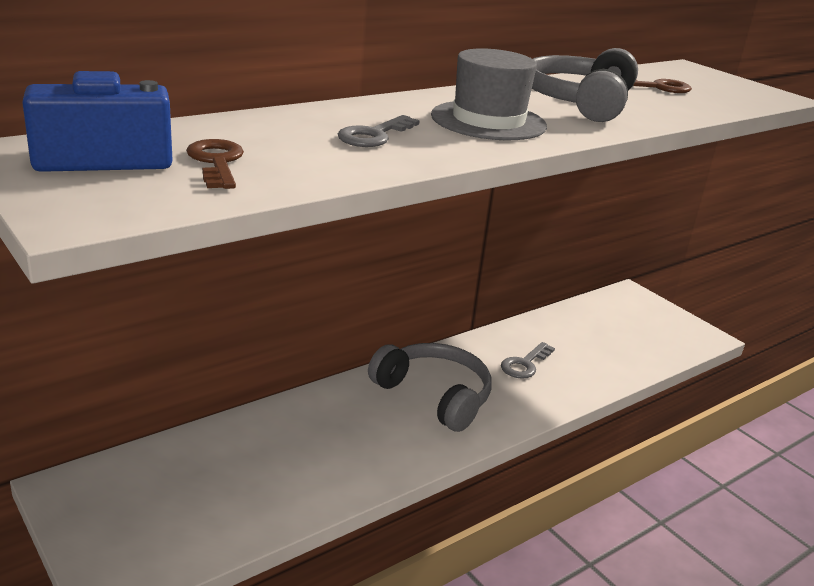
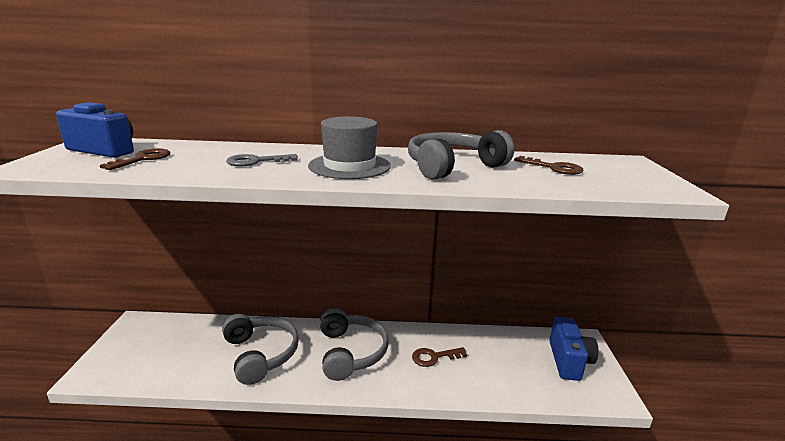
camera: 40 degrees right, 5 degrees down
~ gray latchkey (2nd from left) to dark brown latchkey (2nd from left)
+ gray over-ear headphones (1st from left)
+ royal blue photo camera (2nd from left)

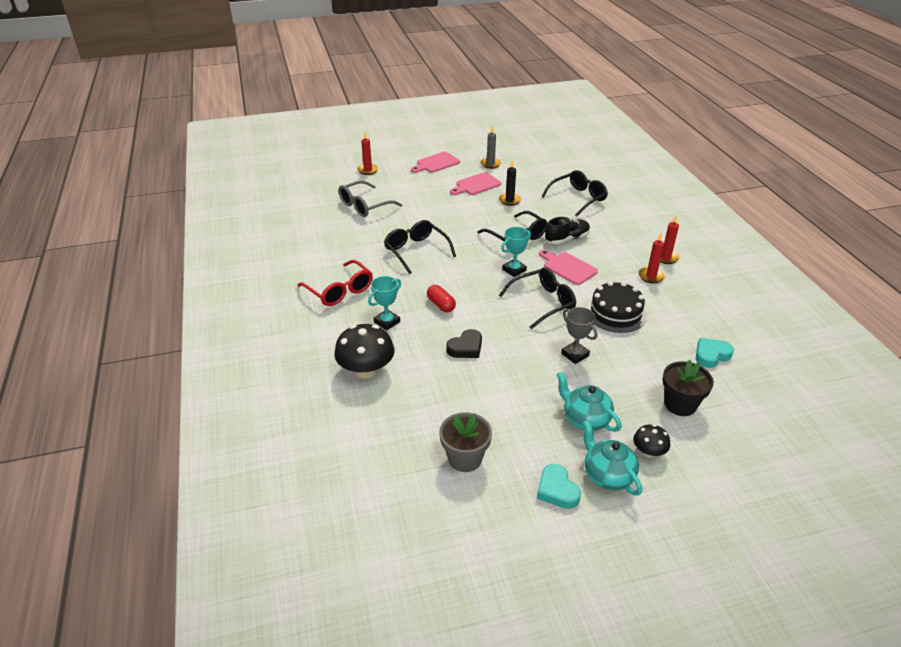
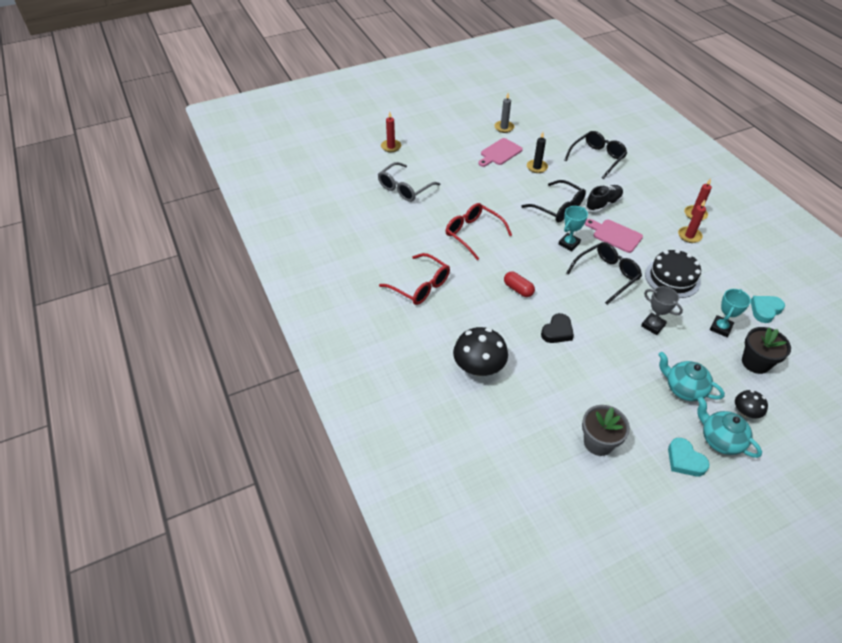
camera: 10 degrees left, 10 degrees up
- rosy bread board (1st from left)
~ black spectacles (1st from left) to crimson spectacles (2nd from left)
~ turquoise prize cup (1st from left in the first image) to turquoise prize cup (2nd from left)

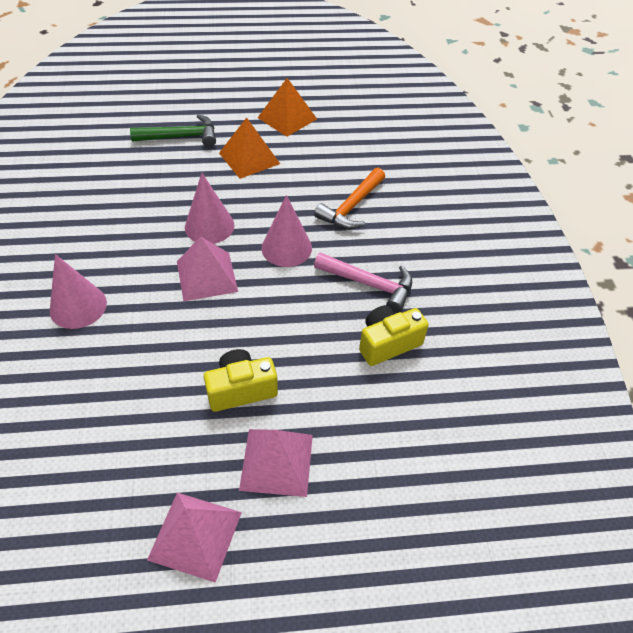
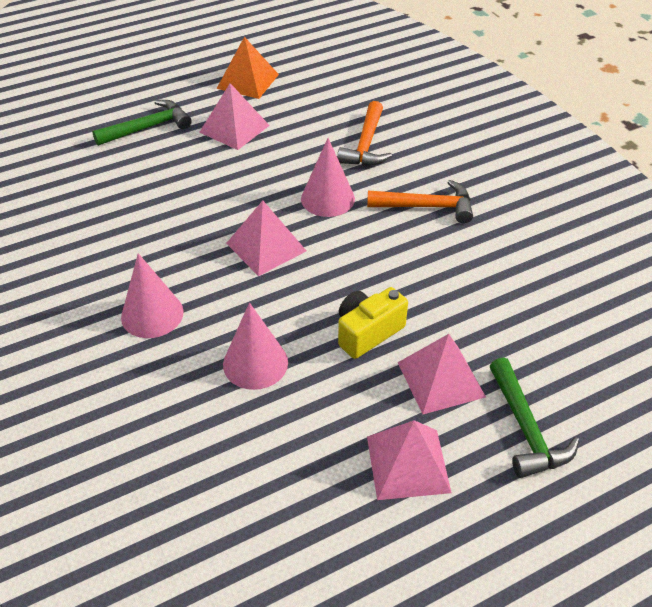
camera: 20 degrees left, 5 degrees down
~ orange pyramid shape (1st from left) to rosy pyramid shape (1st from left)
~ rosy cone (2nd from left)
~ rosy carpenter's hammer to orange carpenter's hammer (2nd from left)
- yellow photo camera (2nd from left)
+ green carpenter's hammer (2nd from left)

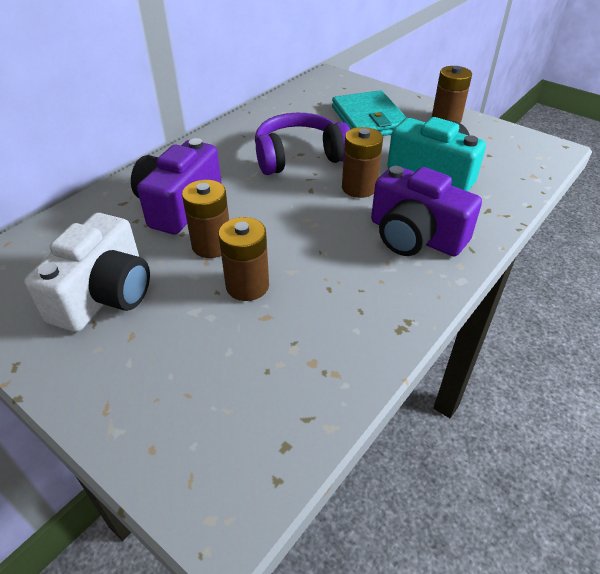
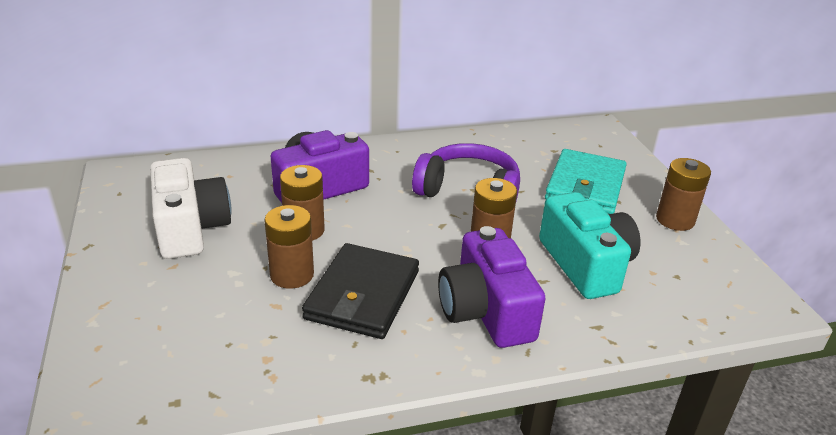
camera: 35 degrees right, 10 degrees down
~ white photo camera 75 degrees counterclockwise
+ black billfold

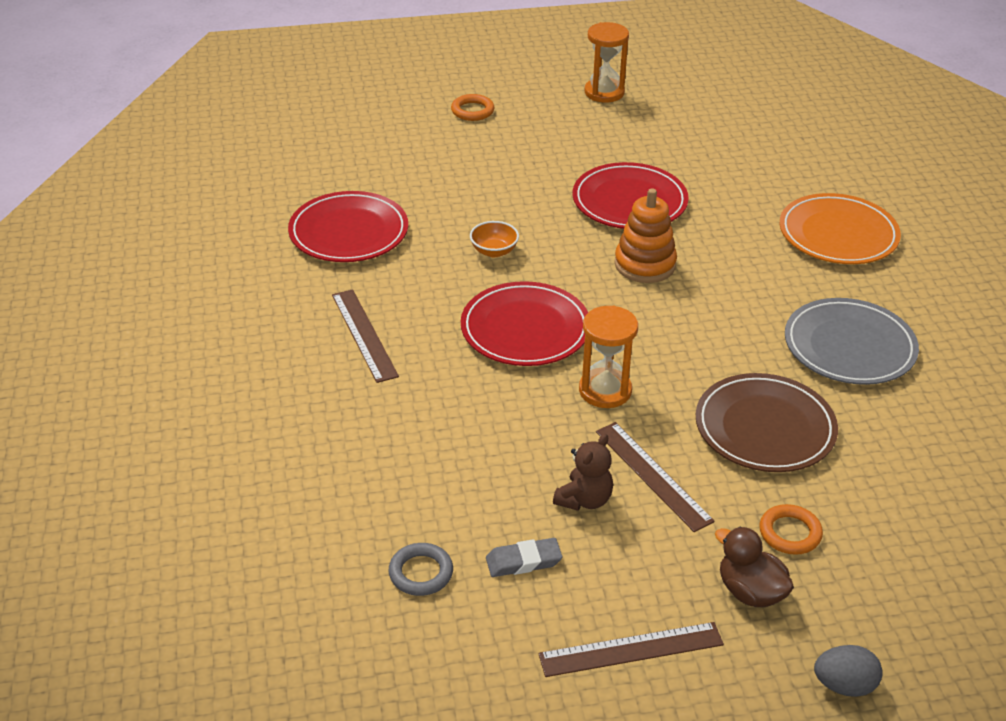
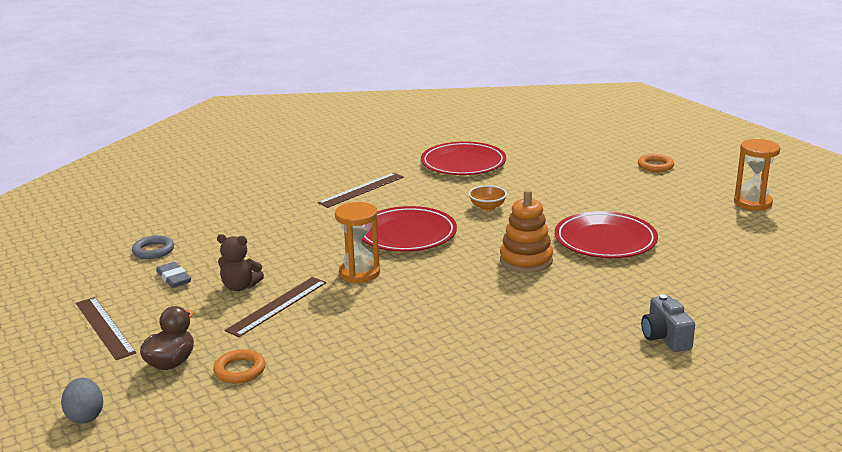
camera: 70 degrees right, 15 degrees down
~ orange dinner plate to gray photo camera
- gray dinner plate
- dark brown dinner plate

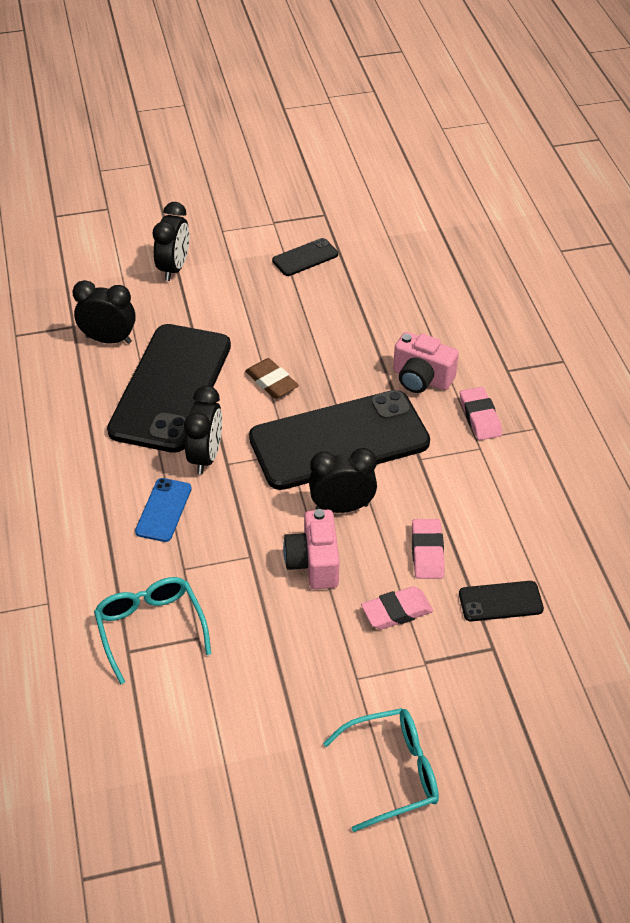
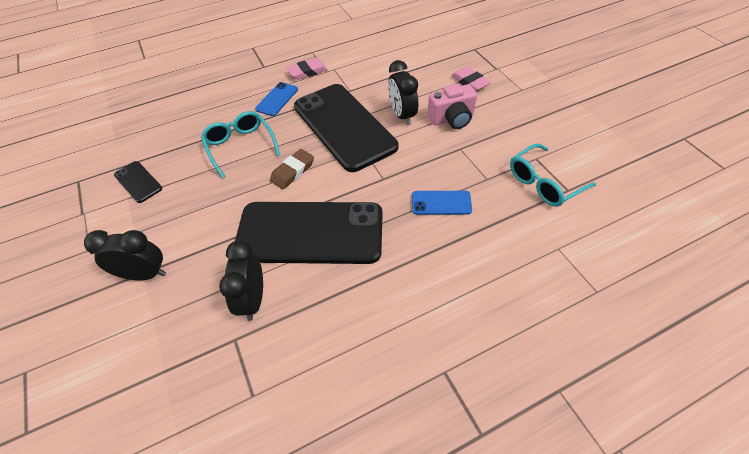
camera: 100 degrees left, 5 degrees up
~ rosy photo camera (2nd from left) to royal blue phone (1st from left)
- black alarm clock (3rd from left)
- rosy pencil eraser (2nd from left)
- black phone (4th from left)
~ turquoise spectacles (2nd from left in the first image) to turquoise spectacles (1st from left)

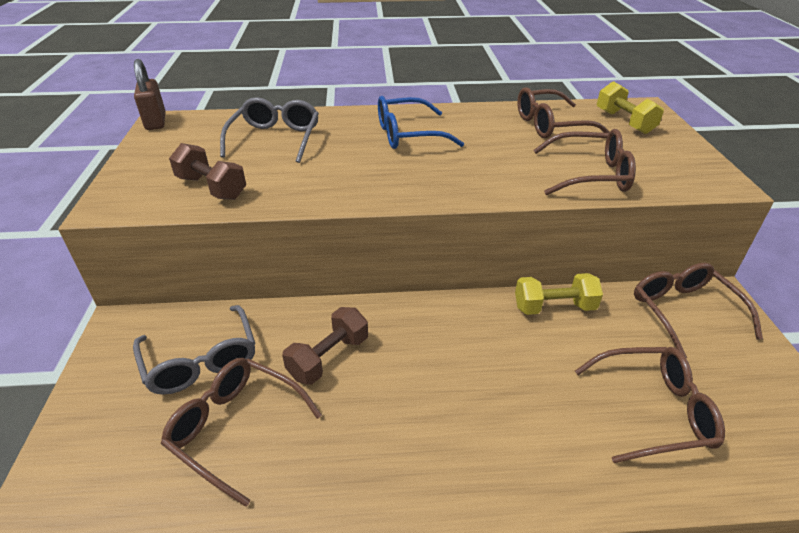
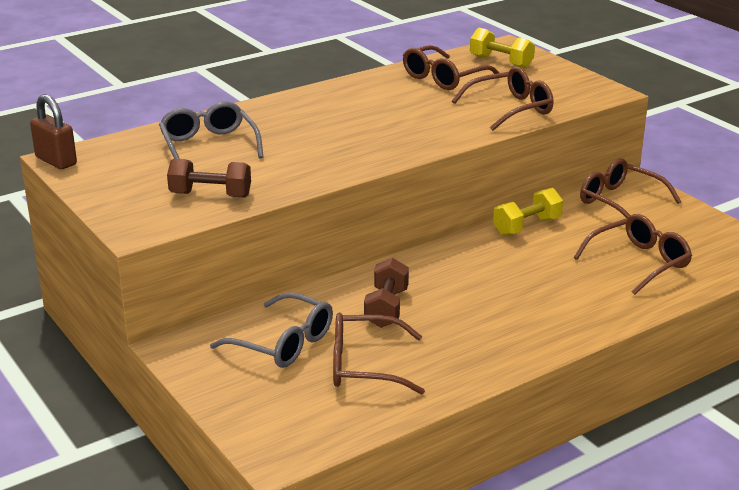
camera: 30 degrees left, 10 degrees down
- royal blue spectacles

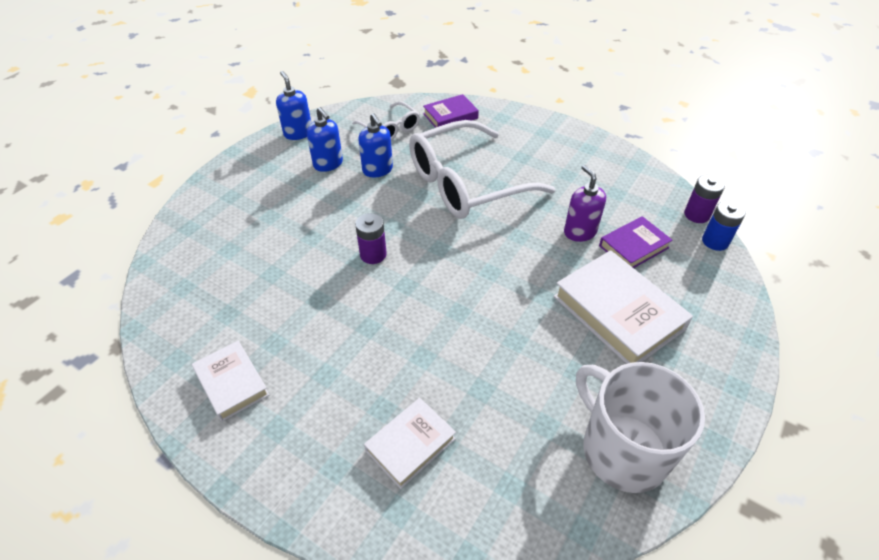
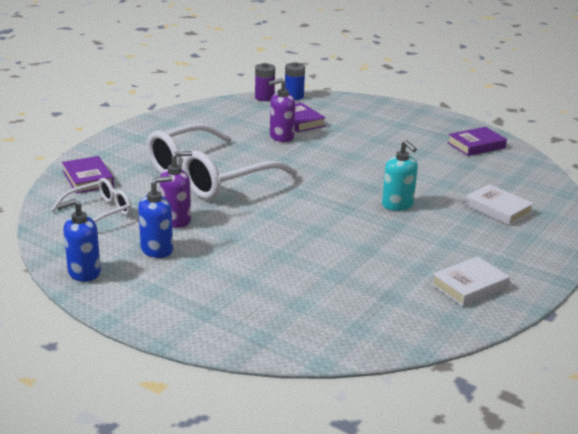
camera: 90 degrees left, 20 degrees down
~ royal blue soap dispenser (3rd from left) to royal purple soap dispenser (1st from left)
~ white spectacles (2nd from left) 75 degrees clockwise
- royal purple battery (1st from left)
- white book (3rd from left)
~ white mug to royal purple book (3rd from left)
+ turquoise soap dispenser

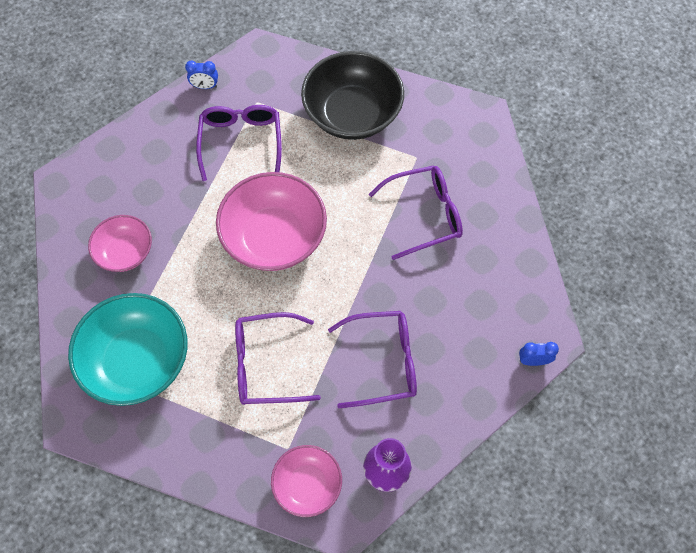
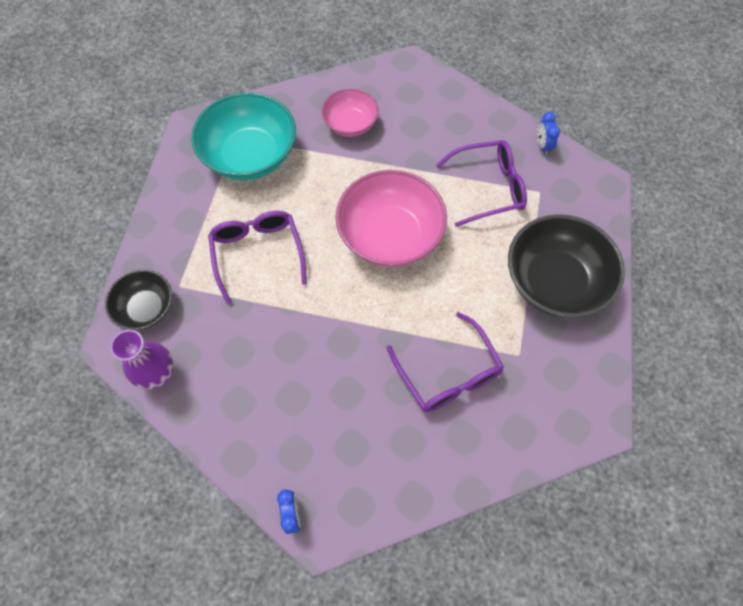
camera: 80 degrees right, 0 degrees up
- royal purple spectacles (3rd from left)
~ rosy serving bowl (3rd from left) to black serving bowl (1st from left)

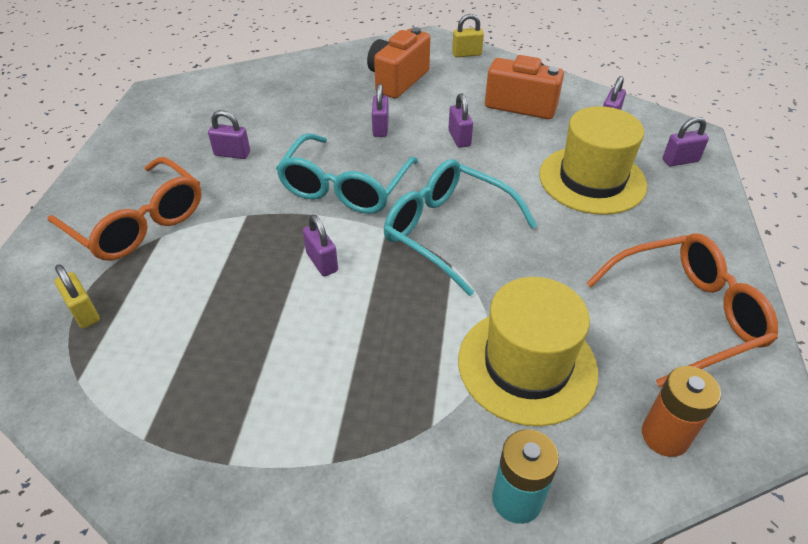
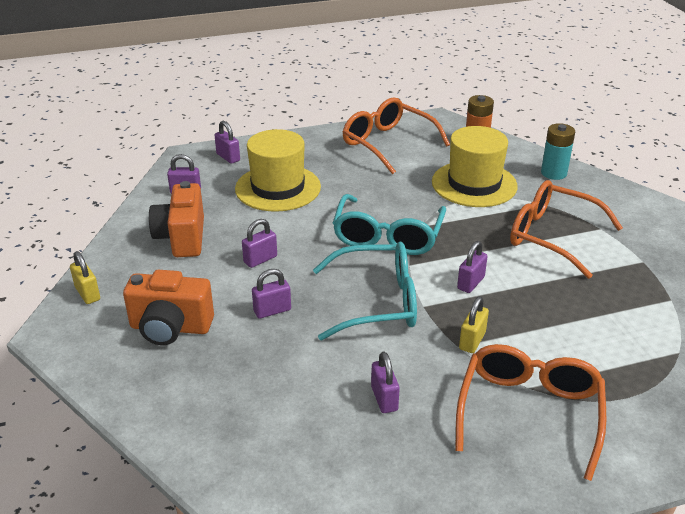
camera: 115 degrees left, 10 degrees down
~ yellow small lock (1st from left in the first image) to yellow small lock (2nd from left)
+ orange spectacles (3rd from left)

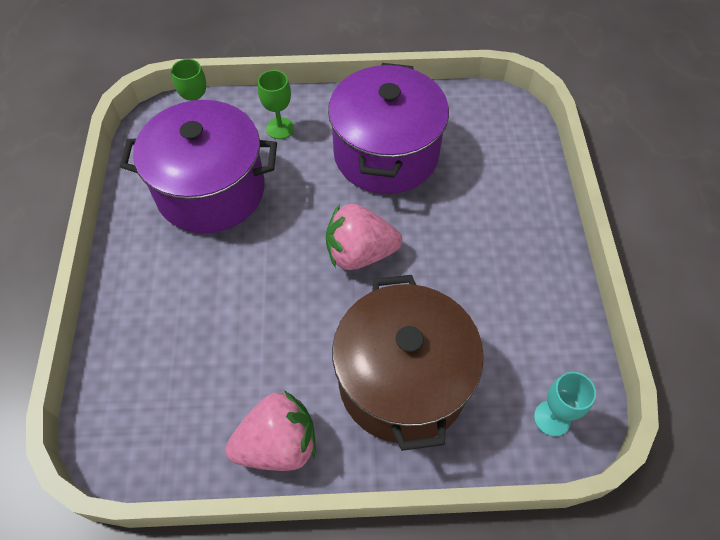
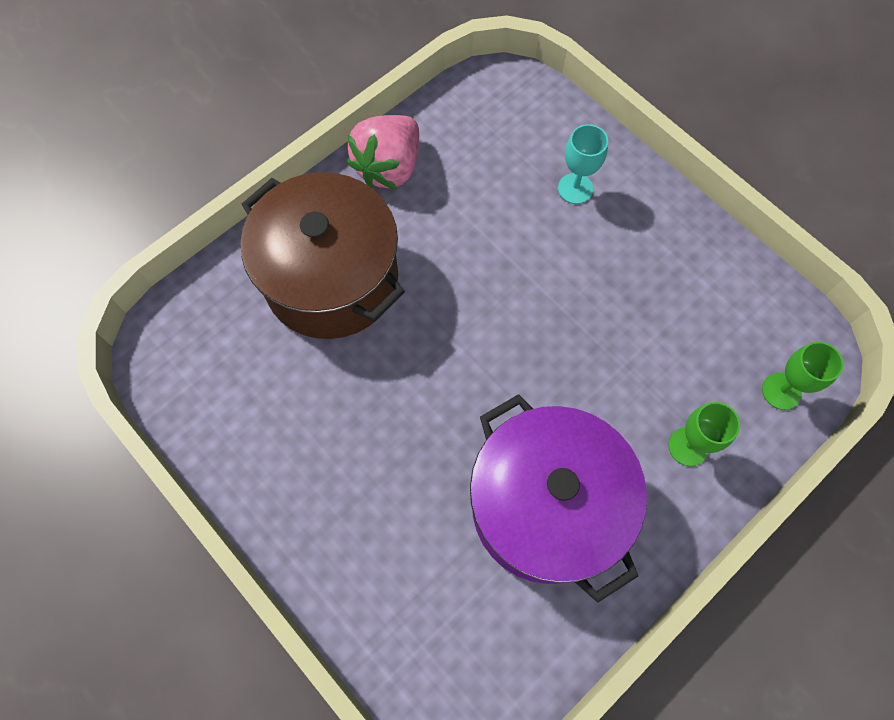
camera: 140 degrees right, 10 degrees up
- royal purple cooking pot (1st from left)
- rosy strawberry (2nd from left)
~ turquoise chalice

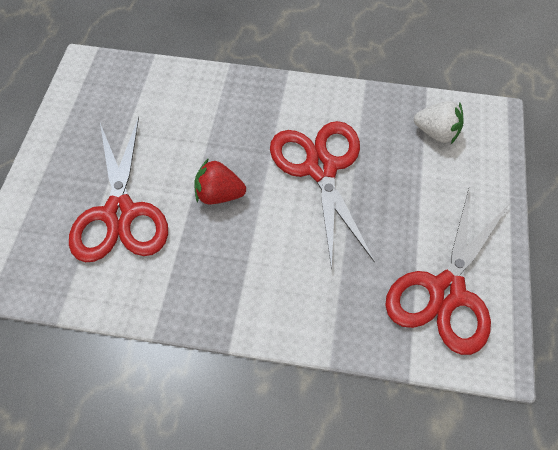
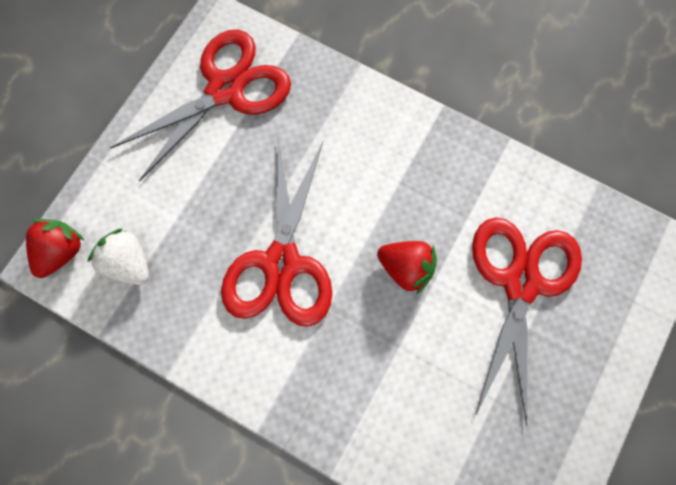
camera: 160 degrees left, 15 degrees up
+ crimson strawberry (1st from left)

